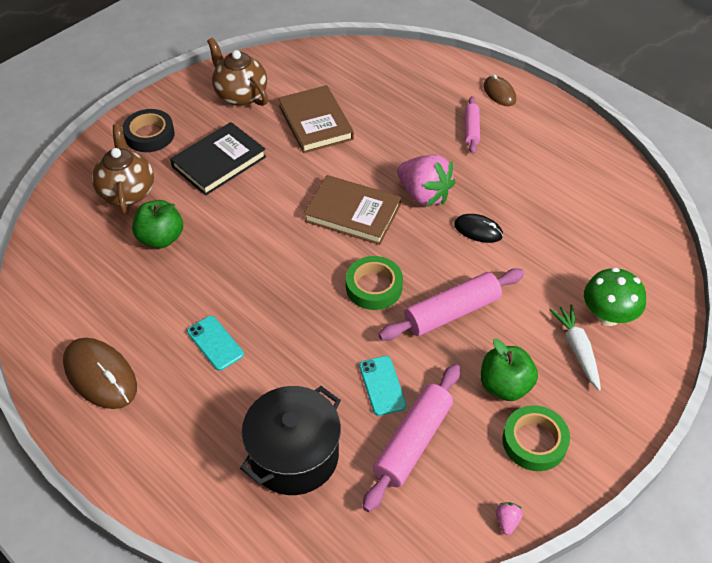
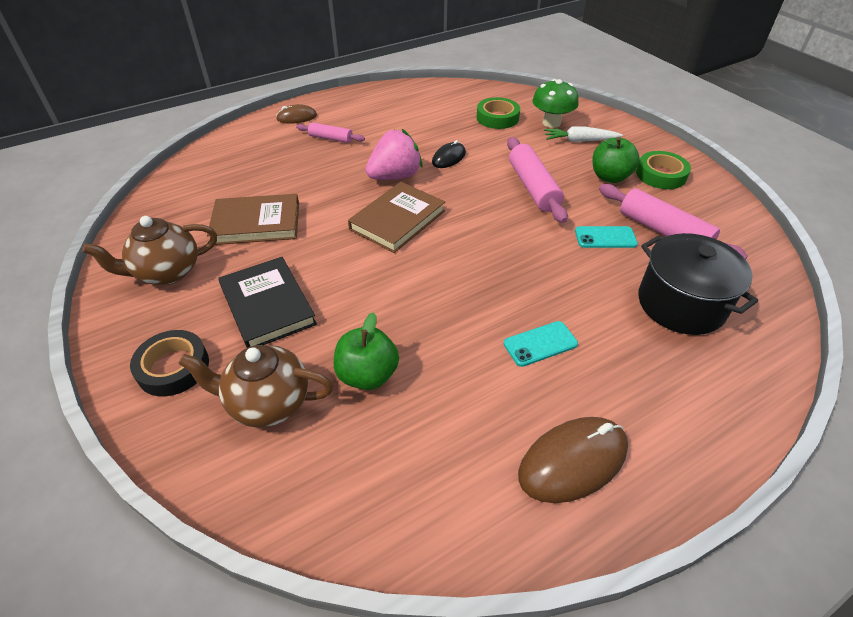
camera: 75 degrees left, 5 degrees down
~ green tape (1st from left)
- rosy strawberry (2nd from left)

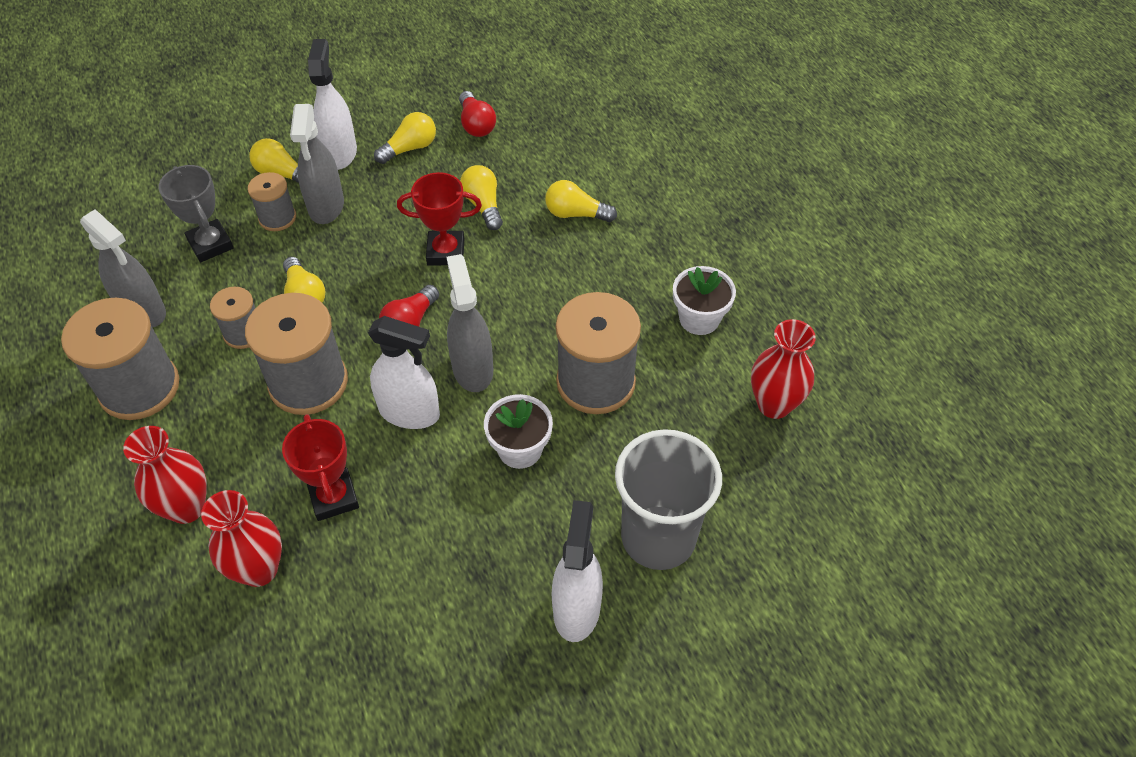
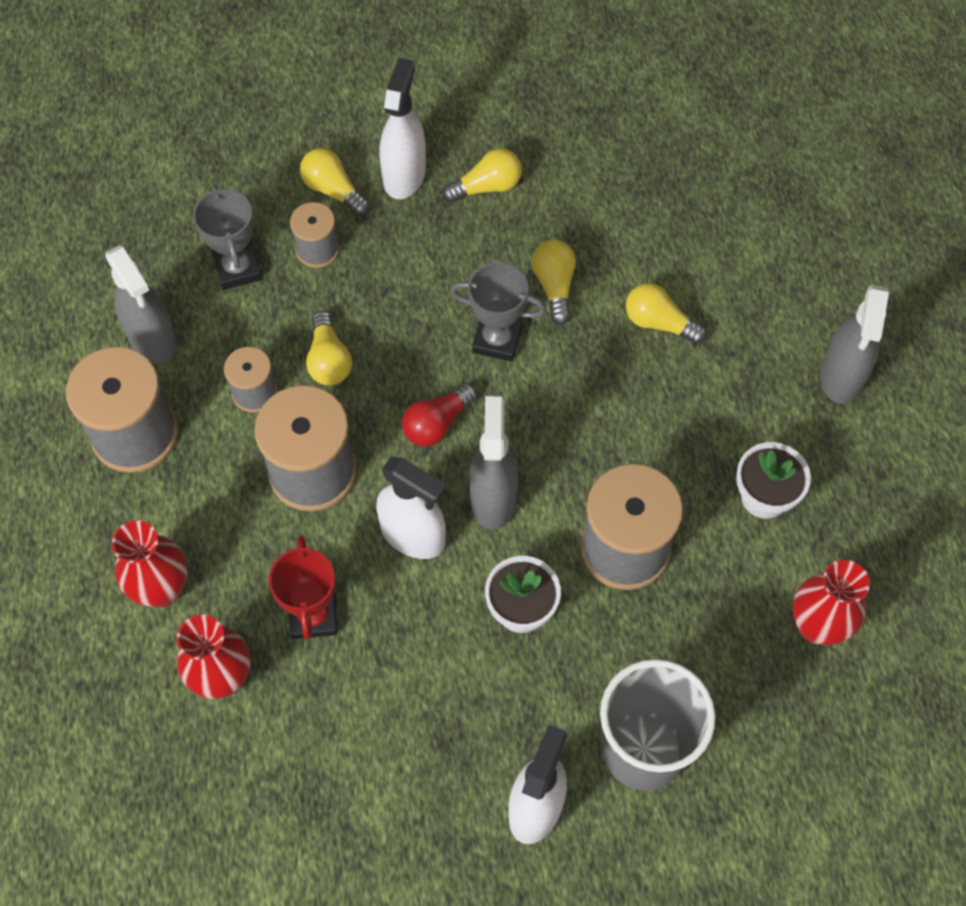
camera: 15 degrees right, 10 degrees up
- crimson lightbulb (2nd from left)
~ gray spray cleaner (2nd from left in the first image) to gray spray cleaner (3rd from left)
~ crimson prize cup (2nd from left) to gray prize cup (2nd from left)

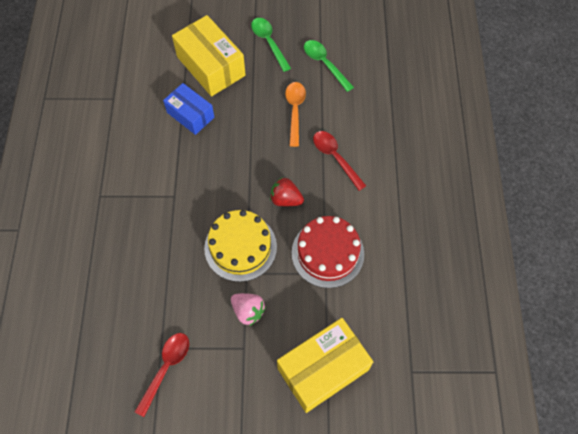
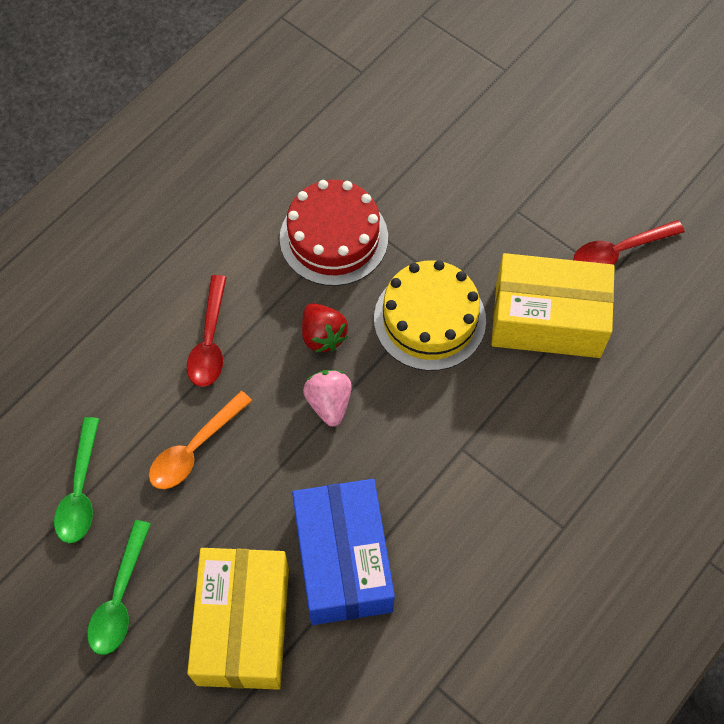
camera: 140 degrees left, 0 degrees up
~ royal blue parcel x1.58
~ rosy strawberry
~ yellow parcel (2nd from left)

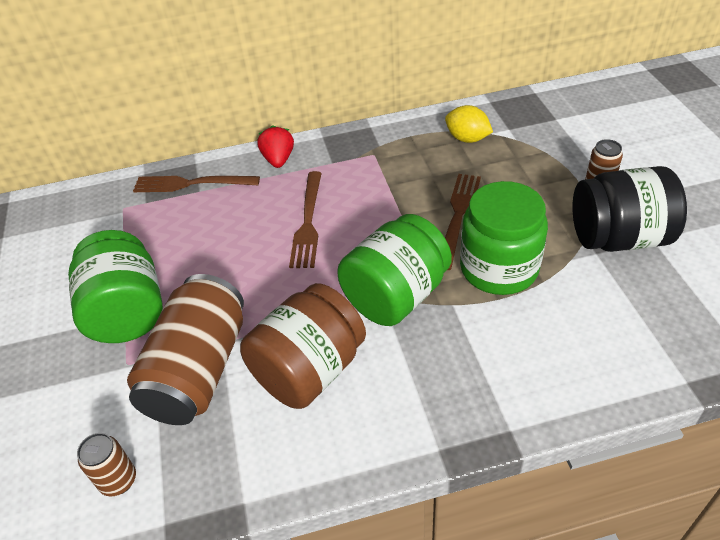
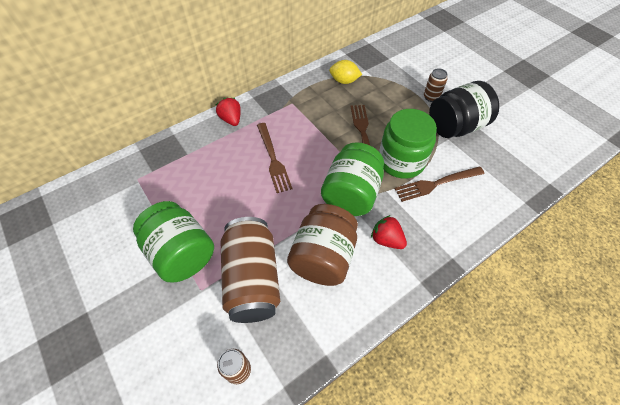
camera: 25 degrees left, 10 degrees up
~ dark brown table fork (1st from left in the first image) to dark brown table fork (3rd from left)
+ crimson strawberry (2nd from left)

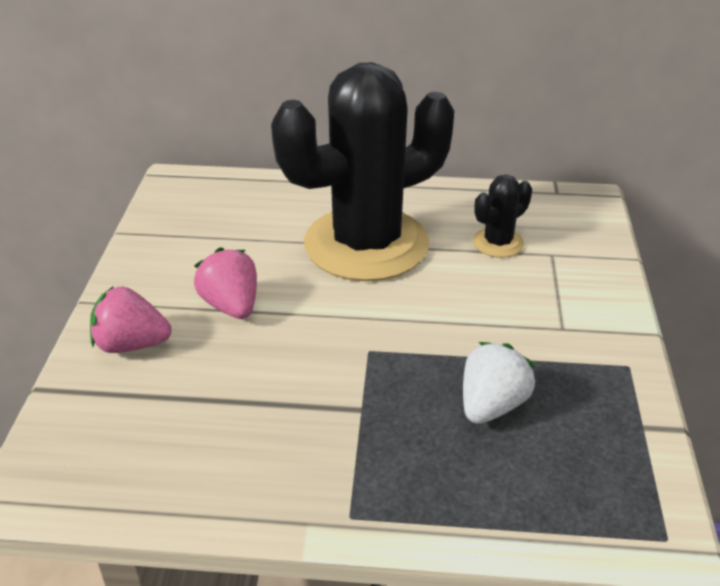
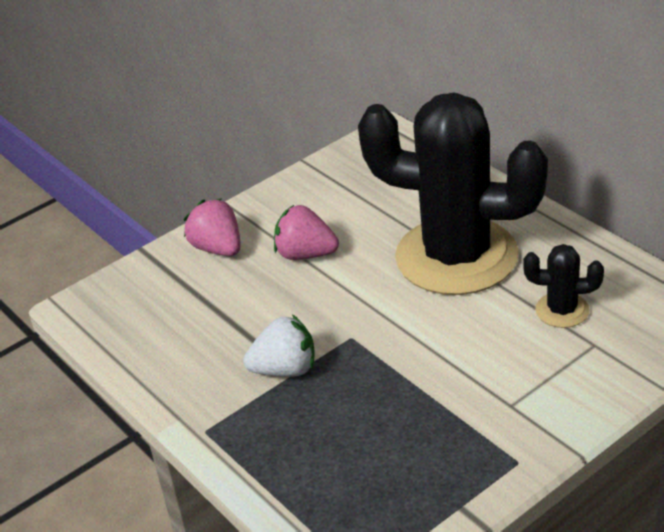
camera: 50 degrees right, 0 degrees up
~ rosy strawberry (2nd from left) 90 degrees counterclockwise
~ white strawberry

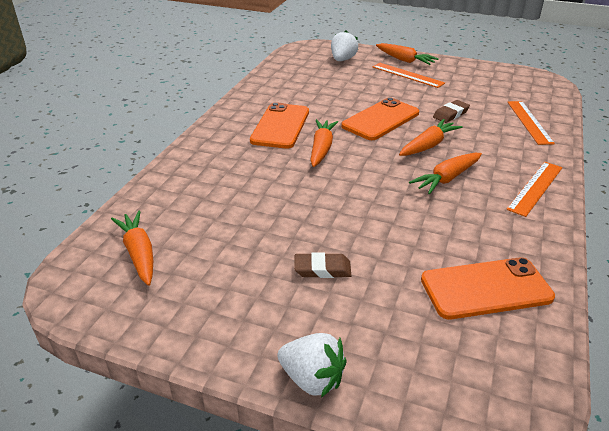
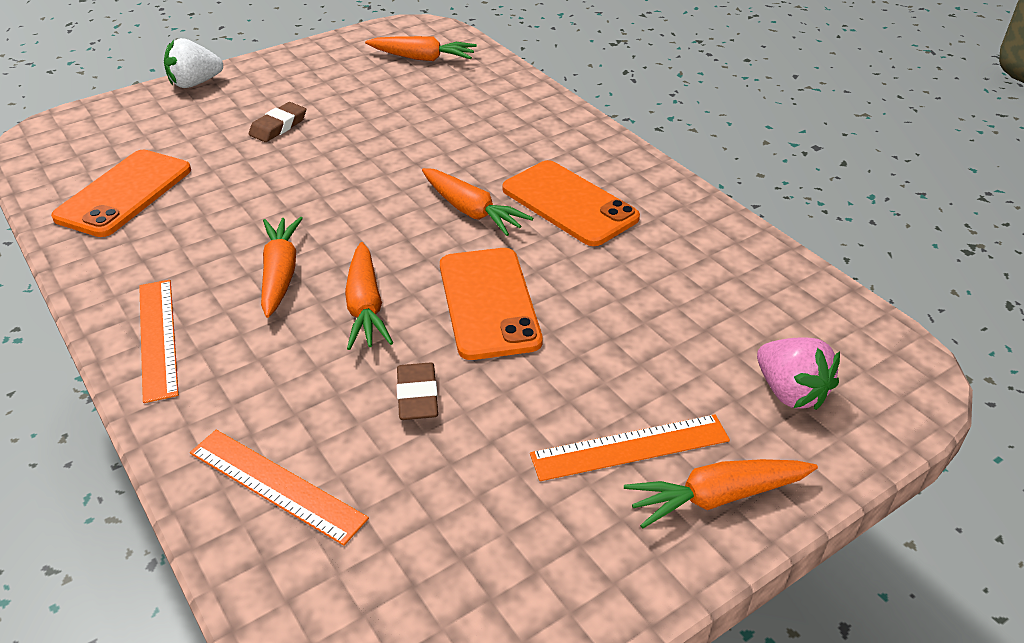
camera: 125 degrees right, 5 degrees up
~ white strawberry (2nd from left) to rosy strawberry

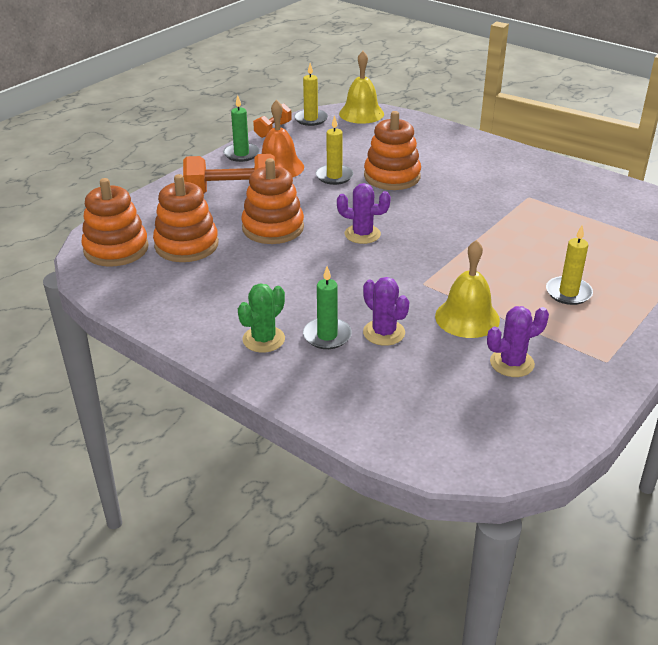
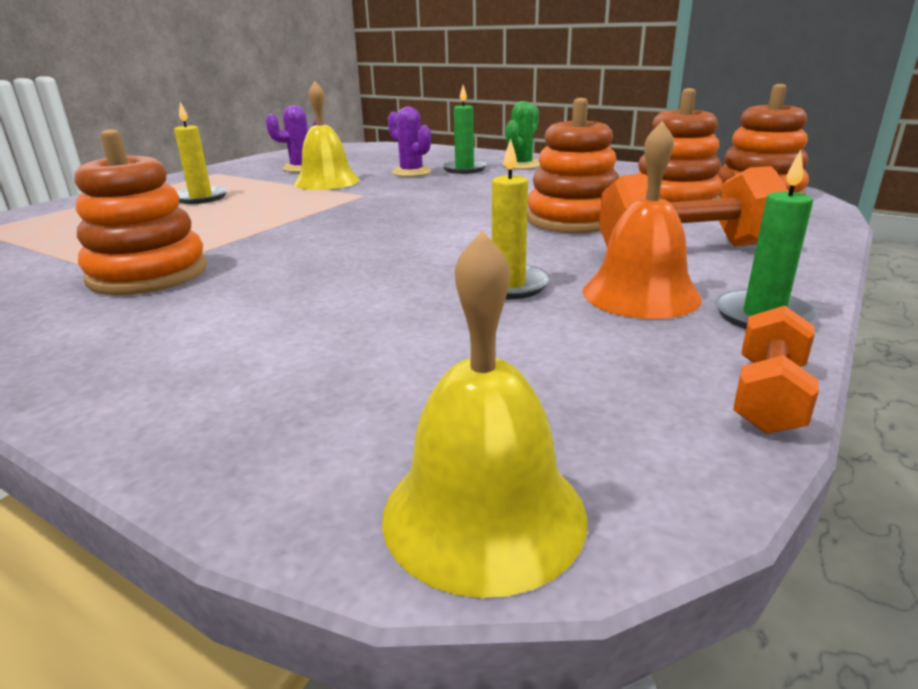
camera: 175 degrees right, 10 degrees down
- yellow candle (1st from left)
~ orange stacking rings (4th from left in the first image) to orange stacking rings (1st from left)
- royal purple cactus (1st from left)

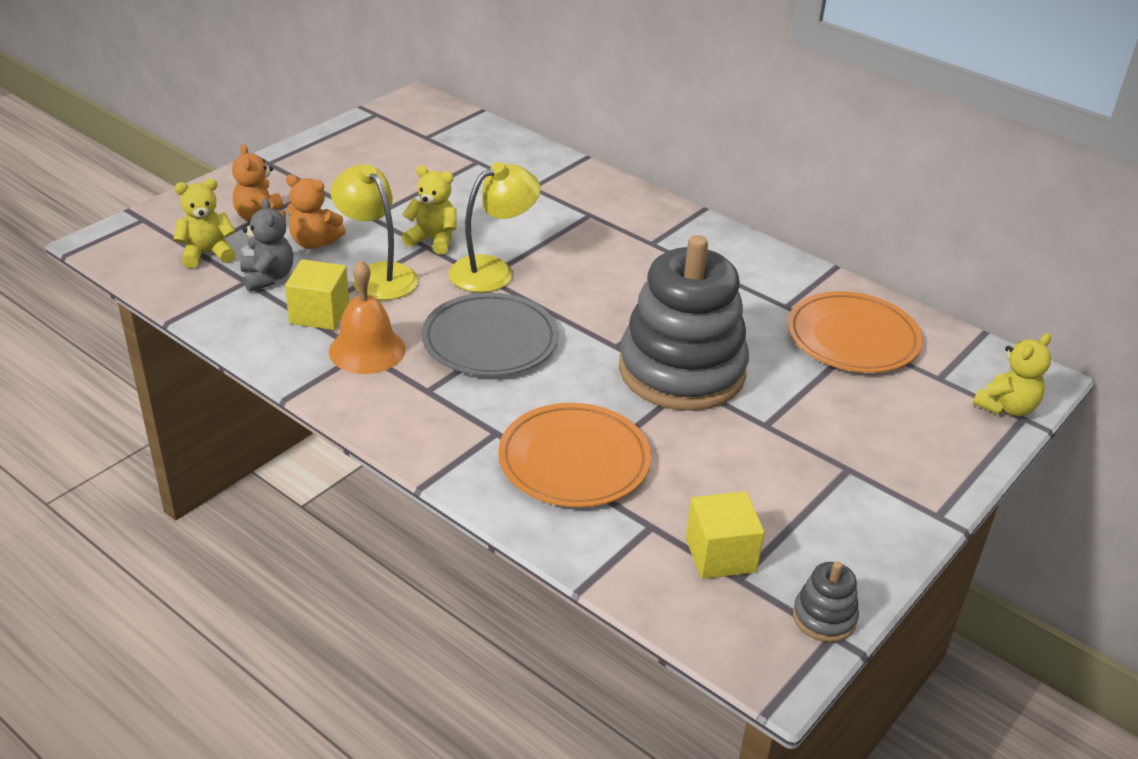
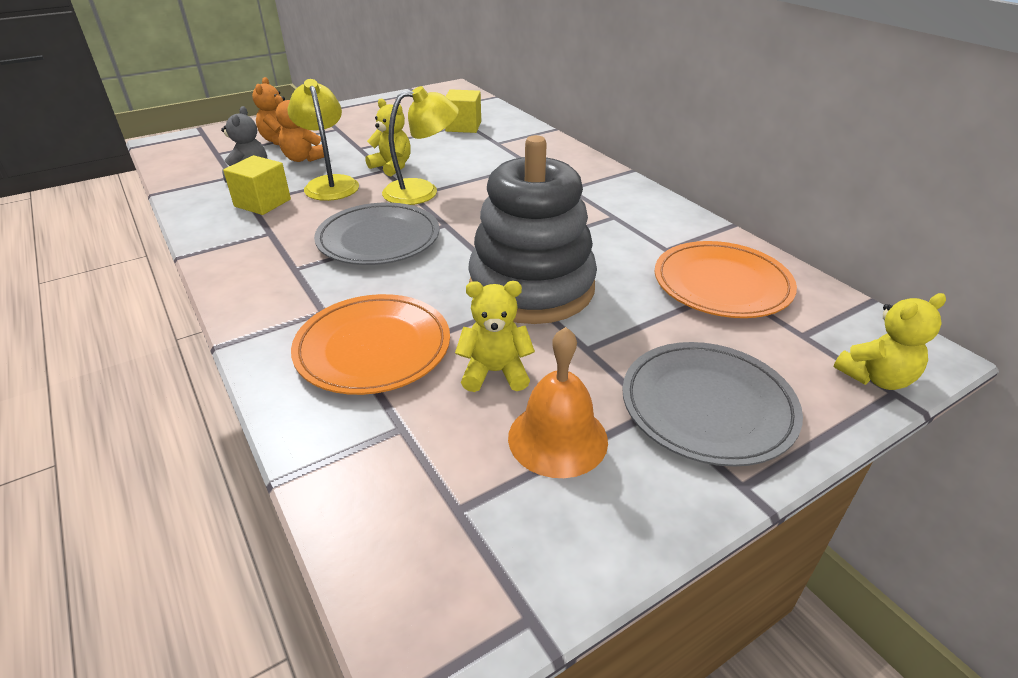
camera: 20 degrees right, 0 degrees up
~ yellow stuffed bear (1st from left in the first image) to yellow stuffed bear (2nd from left)
~ orange hand bell
~ yellow solid cube (2nd from left)
- gray stacking rings (2nd from left)
+ gray dinner plate (2nd from left)

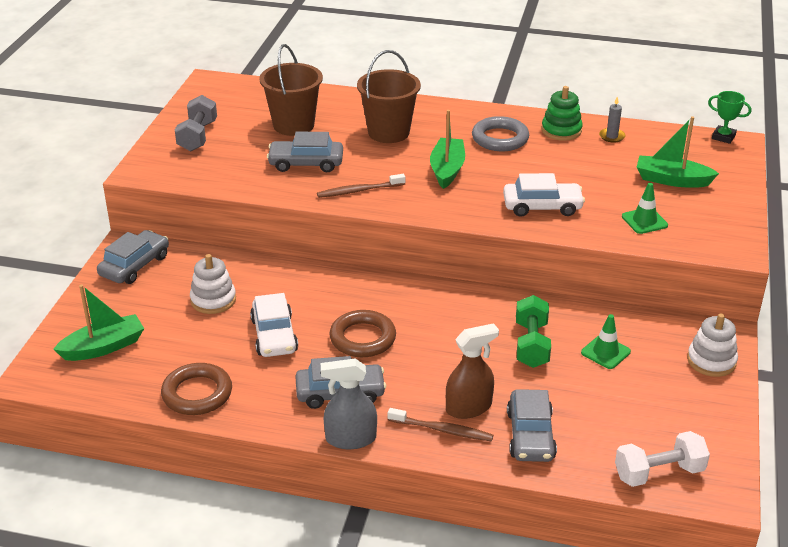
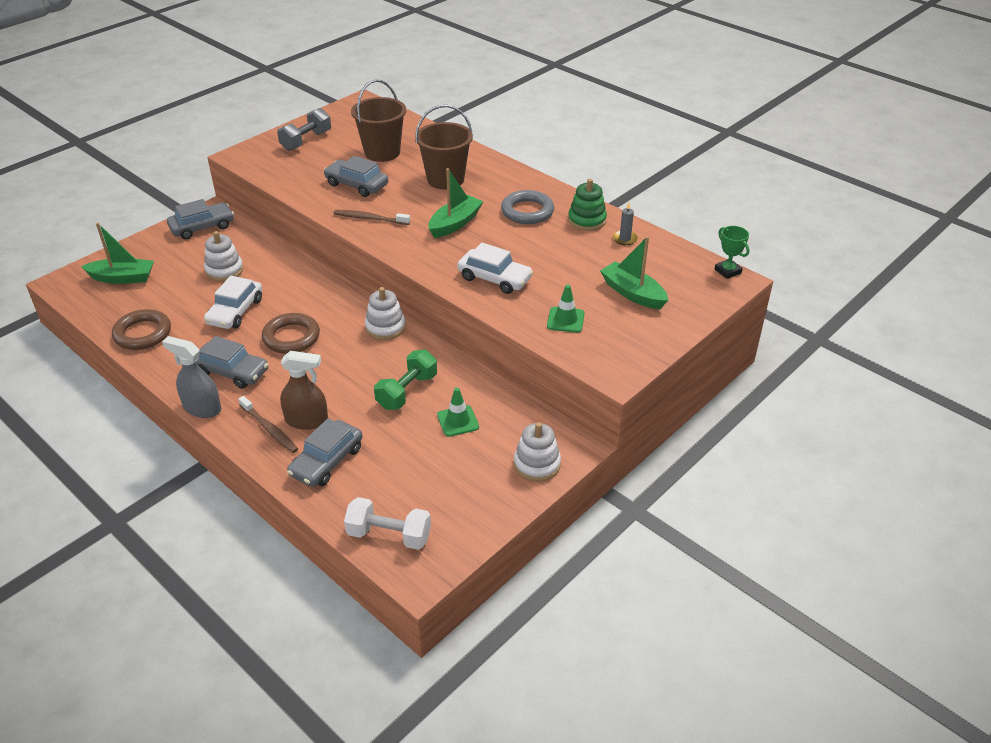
camera: 30 degrees right, 5 degrees up
+ white stacking rings (2nd from left)

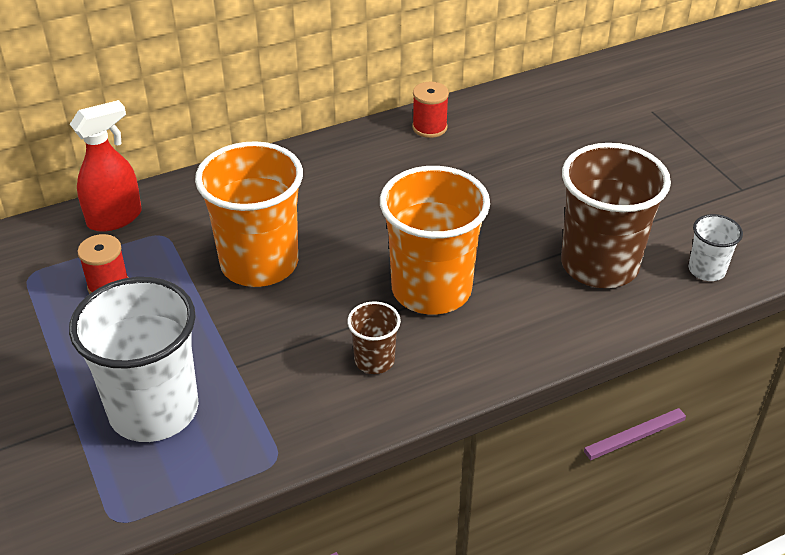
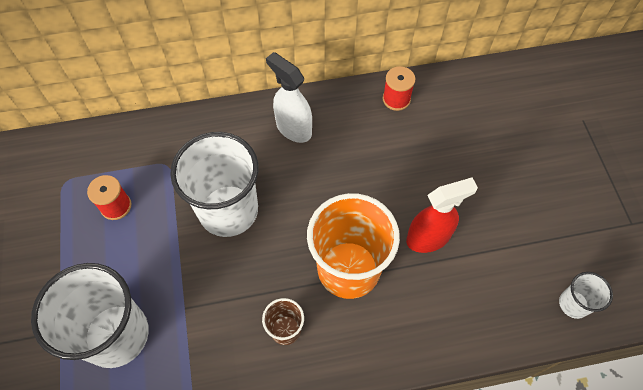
camera: 15 degrees right, 20 degrees up
~ crimson spray cleaner
~ orange cup (1st from left) to white cup (2nd from left)
- dark brown cup (2nd from left)
+ white spray cleaner

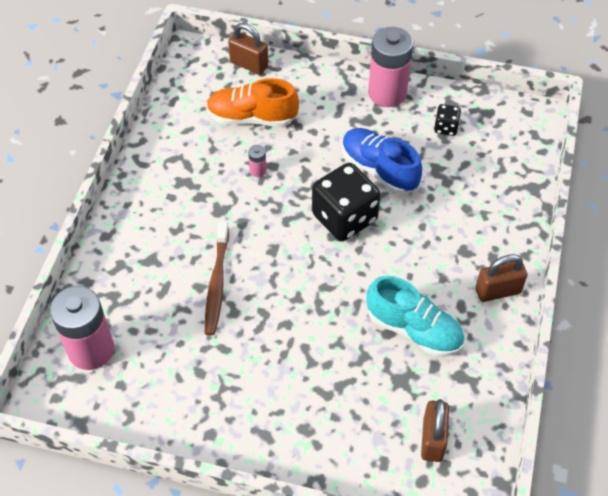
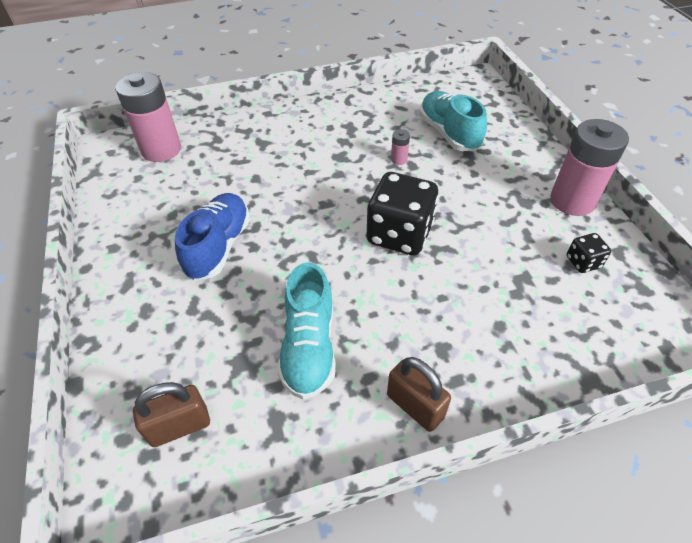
camera: 60 degrees right, 5 degrees down
- dark brown small lock (1st from left)
~ orange shoe to turquoise shoe (2nd from left)
~ royal blue shoe
- dark brown tooth brush

